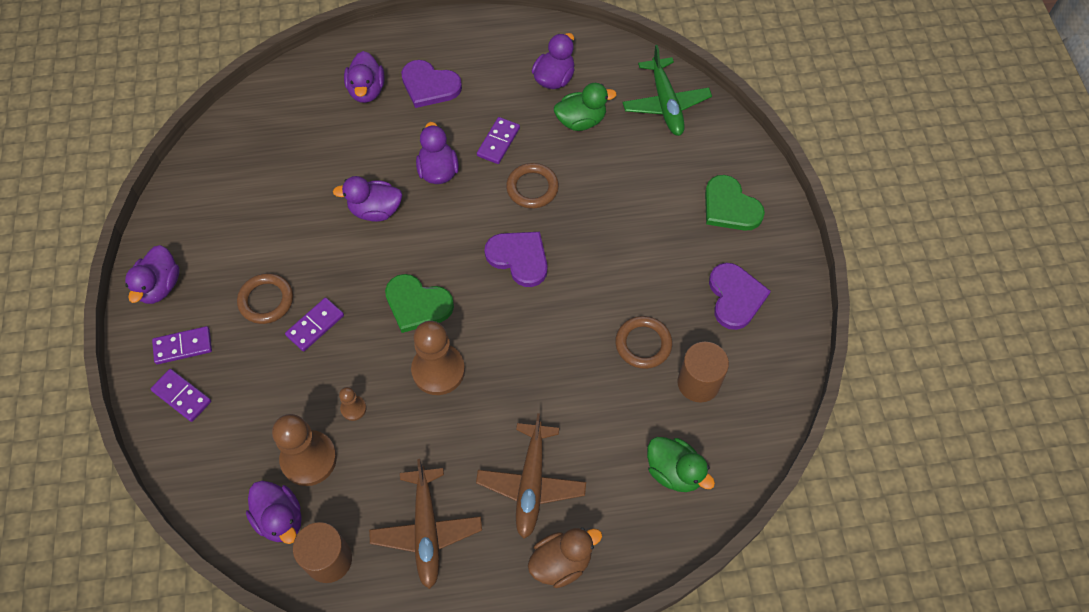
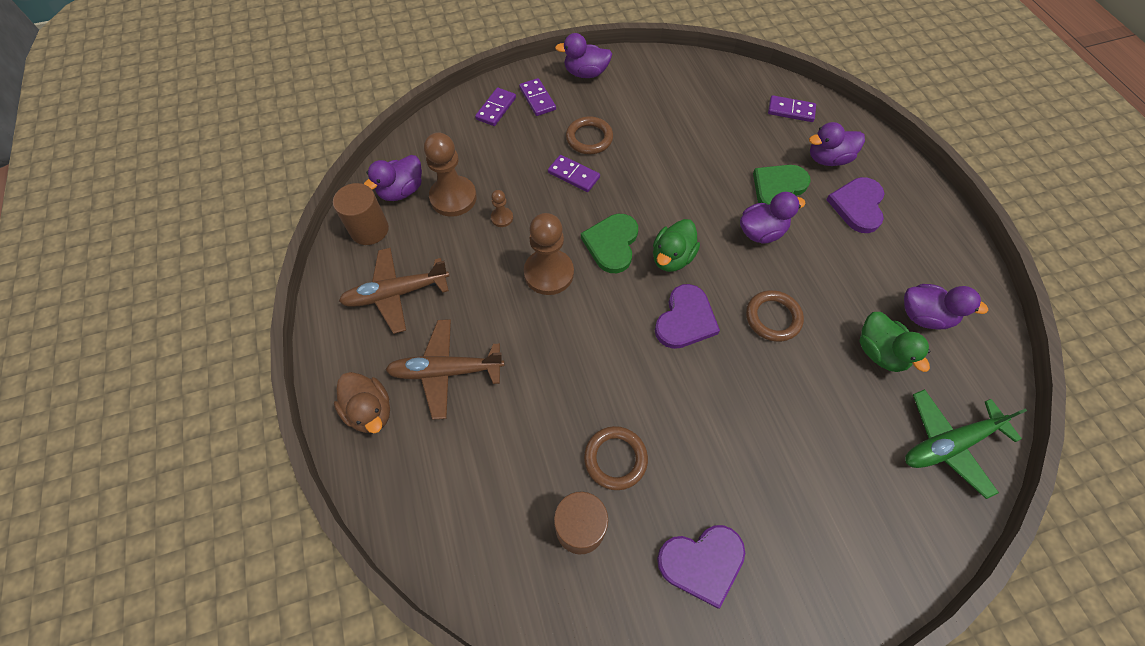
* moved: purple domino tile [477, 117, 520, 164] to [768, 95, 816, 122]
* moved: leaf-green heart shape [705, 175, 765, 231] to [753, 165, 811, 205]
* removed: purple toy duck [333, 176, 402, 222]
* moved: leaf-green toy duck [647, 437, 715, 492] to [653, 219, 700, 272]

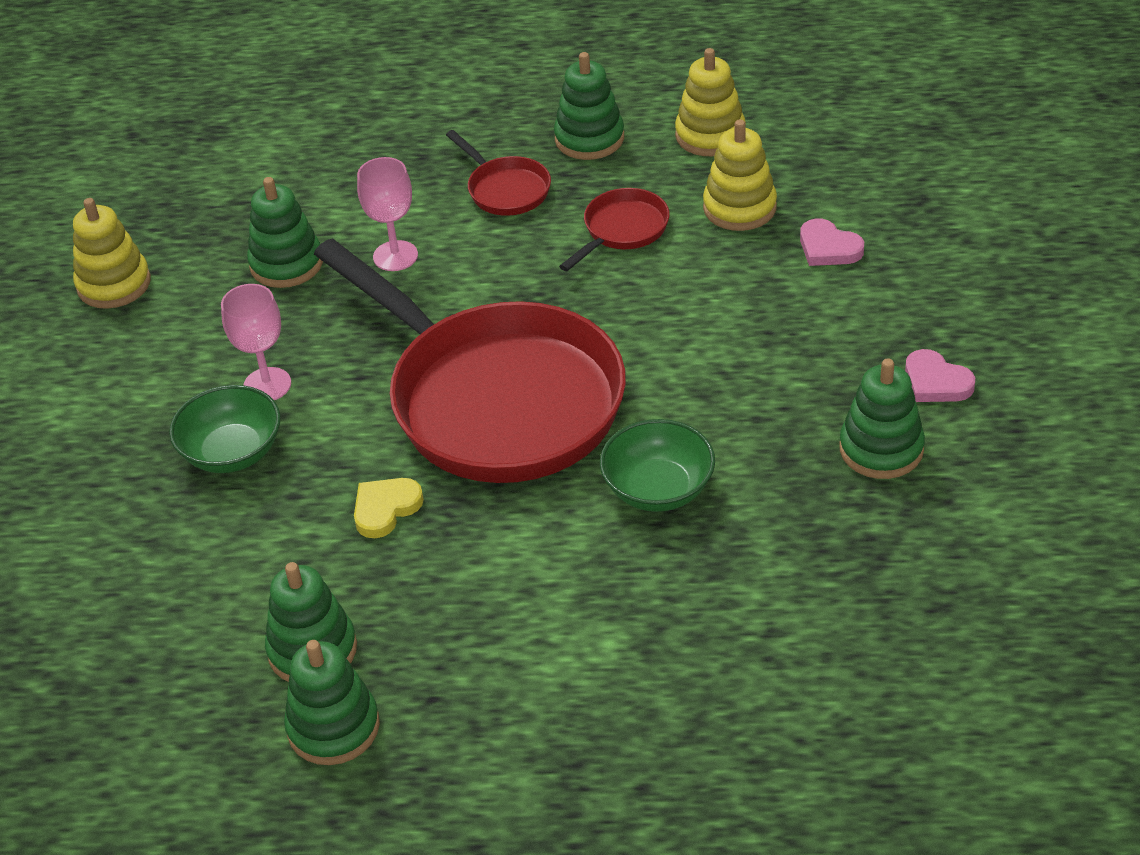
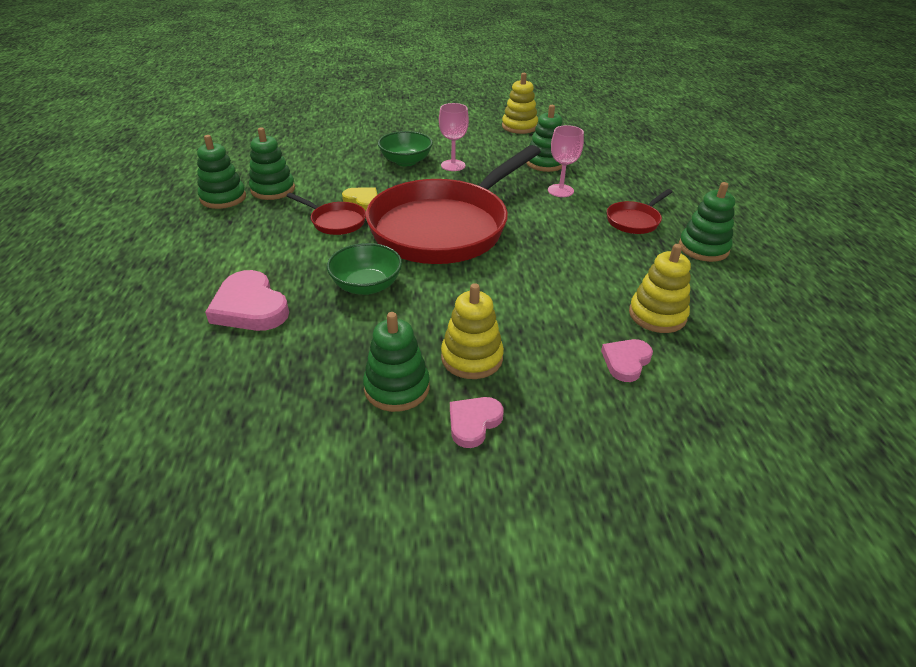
* moved: yellow stacking toy [675, 48, 746, 156] to [441, 283, 504, 379]
* moved: crimson skillet [559, 188, 669, 271] to [287, 193, 366, 235]
* added: rose-pink heart shape [205, 270, 289, 331]

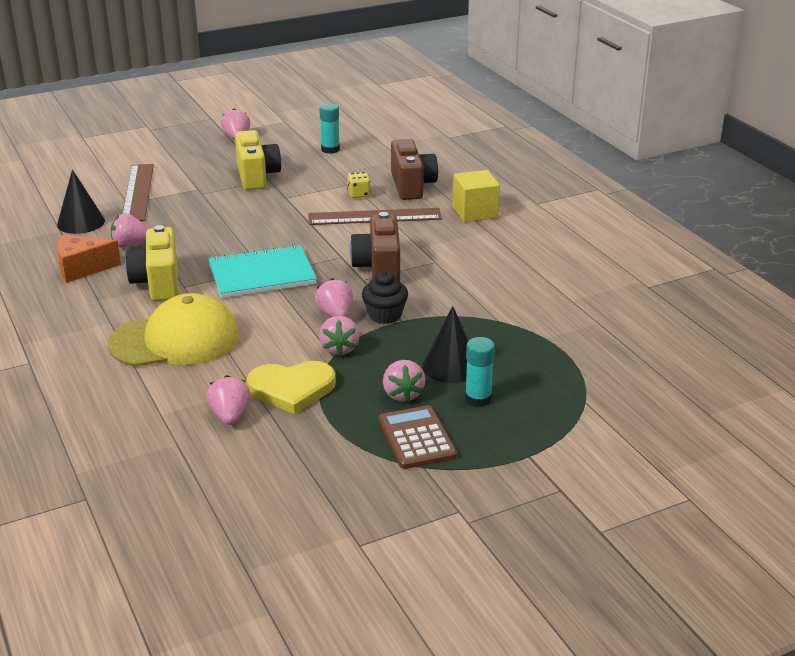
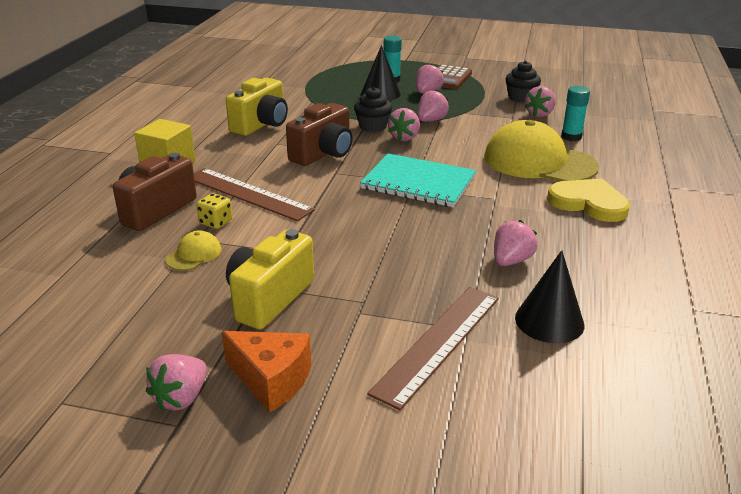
* moved: aqua stick of glue [319, 103, 340, 154] to [561, 86, 590, 141]
* turned: rose-pink strawberry [111, 213, 149, 248] = [494, 220, 538, 266] 90 degrees counterclockwise
* moved: yellow camera [125, 225, 179, 301] to [226, 78, 288, 136]
* moved: orange-coloured cheese [57, 234, 121, 283] to [222, 331, 311, 412]
* moved: yellow heart shape [247, 361, 336, 414] to [547, 178, 630, 222]
* added: jet-black cupcake [505, 61, 541, 103]
* added: yellow cap [165, 231, 221, 271]

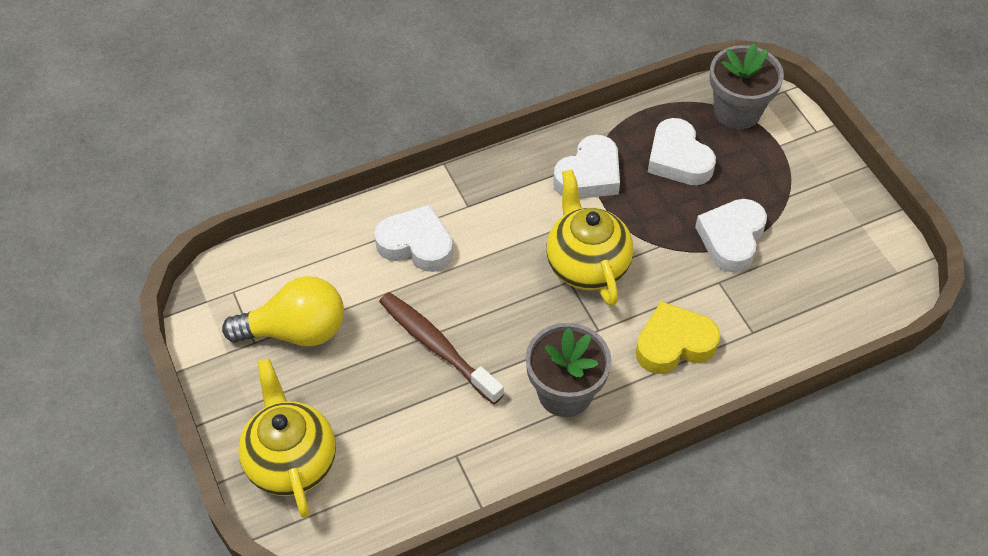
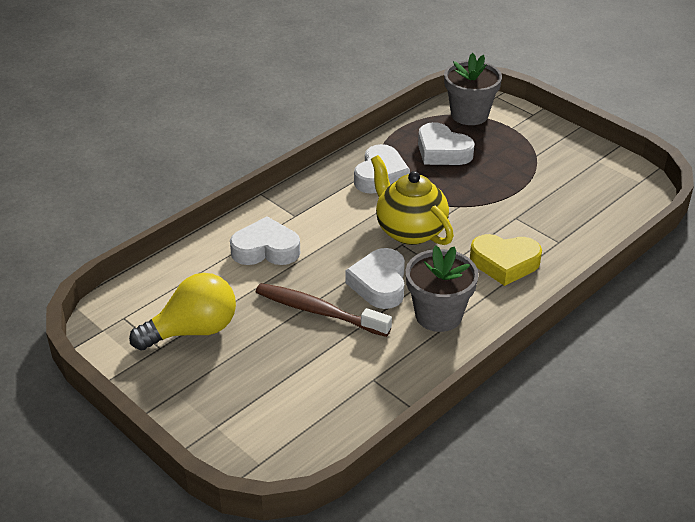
* moved: snow-white heart shape [695, 199, 767, 272] to [345, 248, 405, 309]
* turned: yellow heart shape [636, 301, 720, 374] = [470, 234, 542, 286] 135 degrees counterclockwise
* removed: yellow china teapot [238, 359, 336, 518]

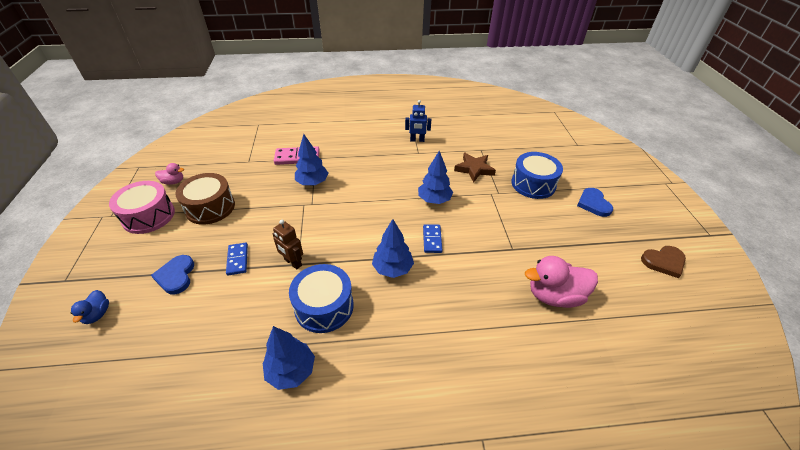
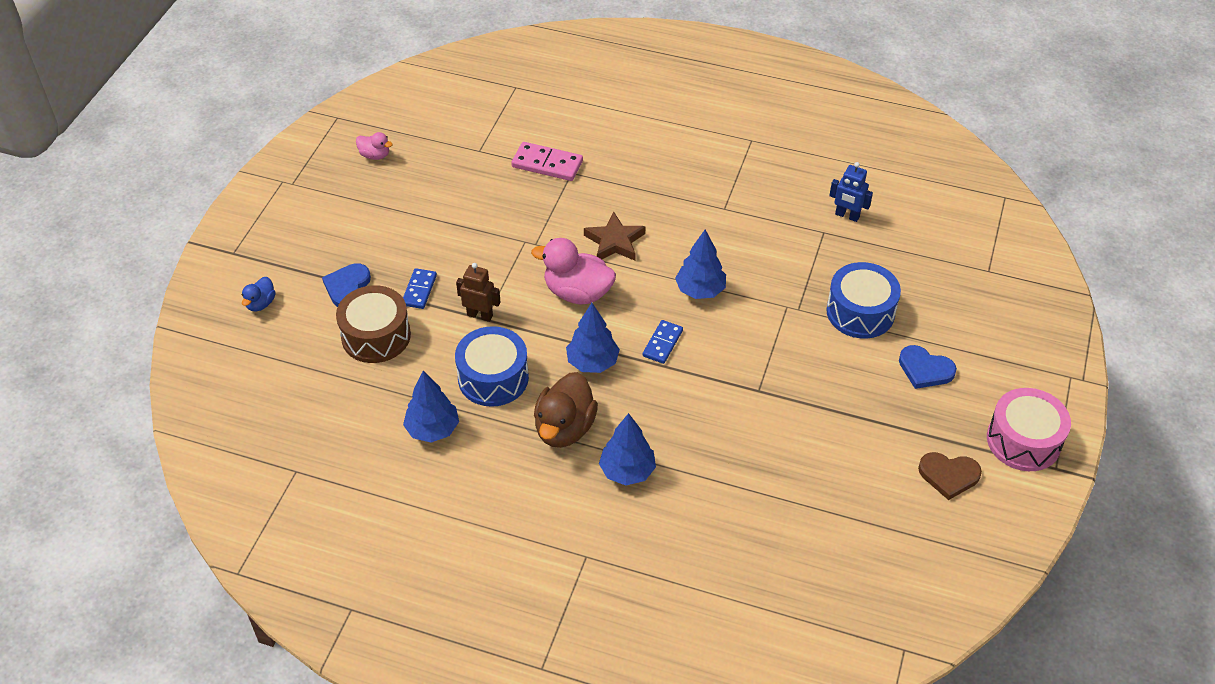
* moved: blue robot [405, 100, 431, 142] to [829, 162, 873, 222]
* moved: blue fir tree [295, 134, 329, 186] to [599, 413, 656, 485]
* moved: brown five-pointed star [454, 153, 496, 182] to [584, 212, 646, 260]
* moved: brown snare drum [175, 173, 235, 225] to [336, 285, 411, 363]
* moved: rose-pink snare drum [109, 181, 175, 234] to [987, 388, 1071, 471]
* turned: blue heart shape [577, 188, 613, 217] = [899, 345, 957, 389] 75 degrees counterclockwise
* turned: brown robot [273, 220, 303, 269] = [456, 263, 500, 322] 135 degrees clockwise
* moved: rose-pink toy duck [525, 256, 598, 308] to [531, 238, 616, 305]
* added: brown toy duck [534, 372, 598, 448]

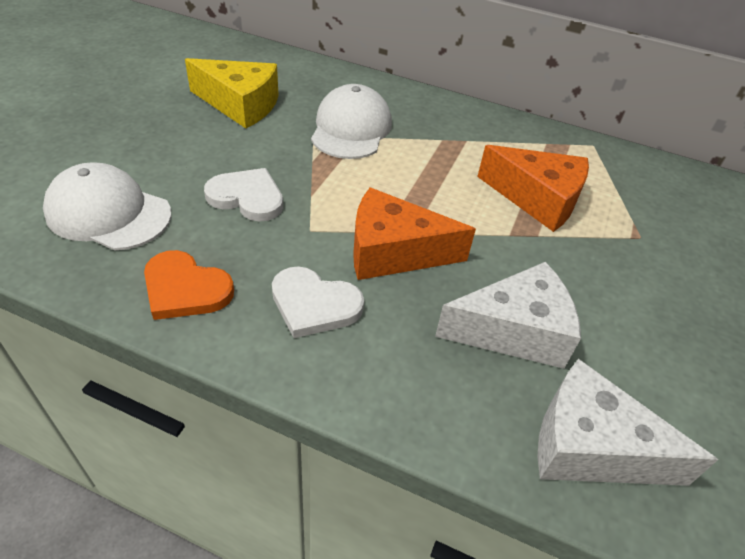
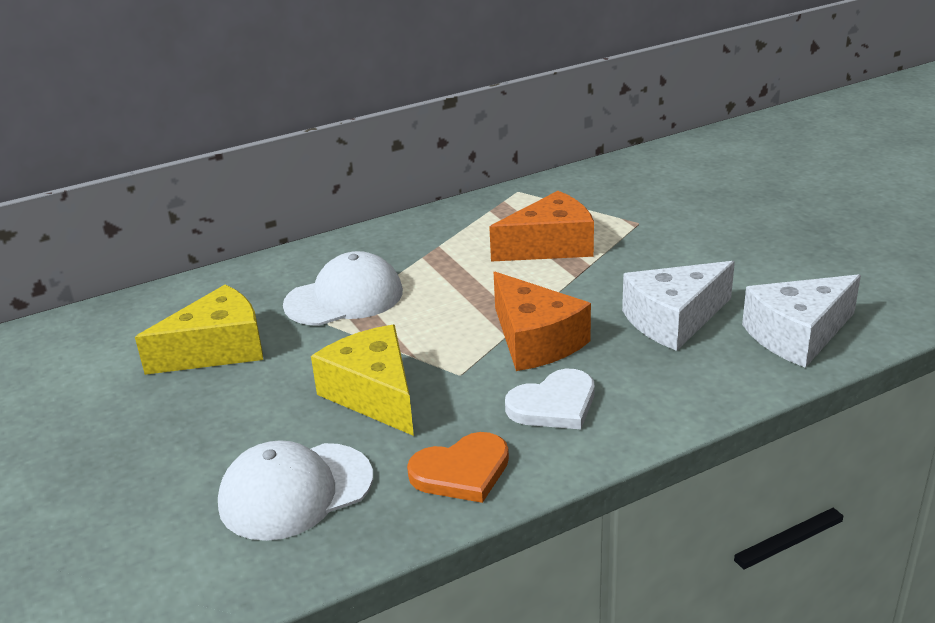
* turned: snow-white cap [311, 84, 392, 159] = [283, 251, 403, 326] 105 degrees clockwise
* replaced: snow-white heart shape [204, 168, 283, 222] to yellow cheese [311, 325, 414, 436]
* turned: orange-coloured cheese [353, 187, 476, 280] = [494, 272, 591, 371] 75 degrees counterclockwise
* turned: snow-white cheese [435, 262, 581, 369] = [622, 261, 735, 351] 150 degrees counterclockwise

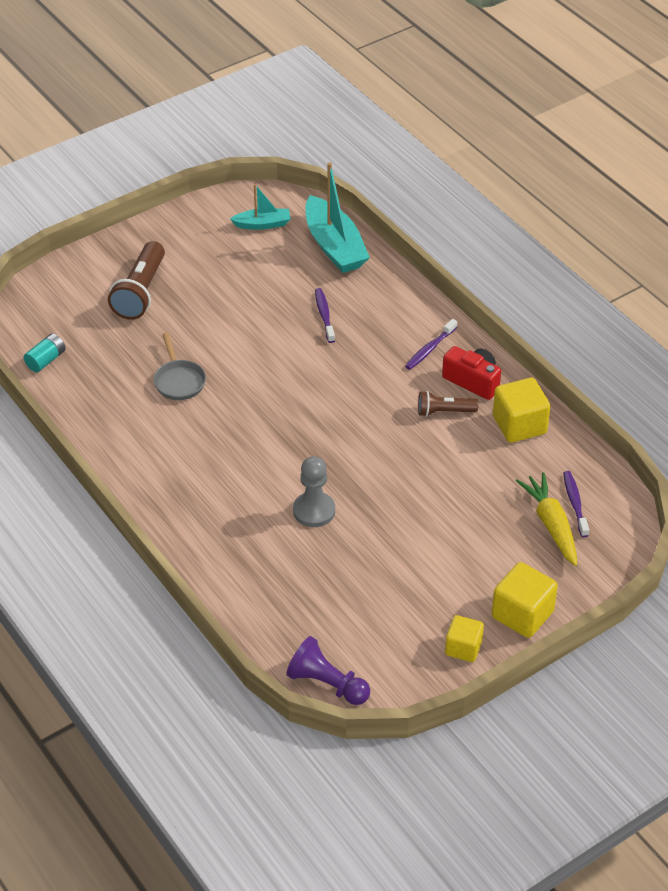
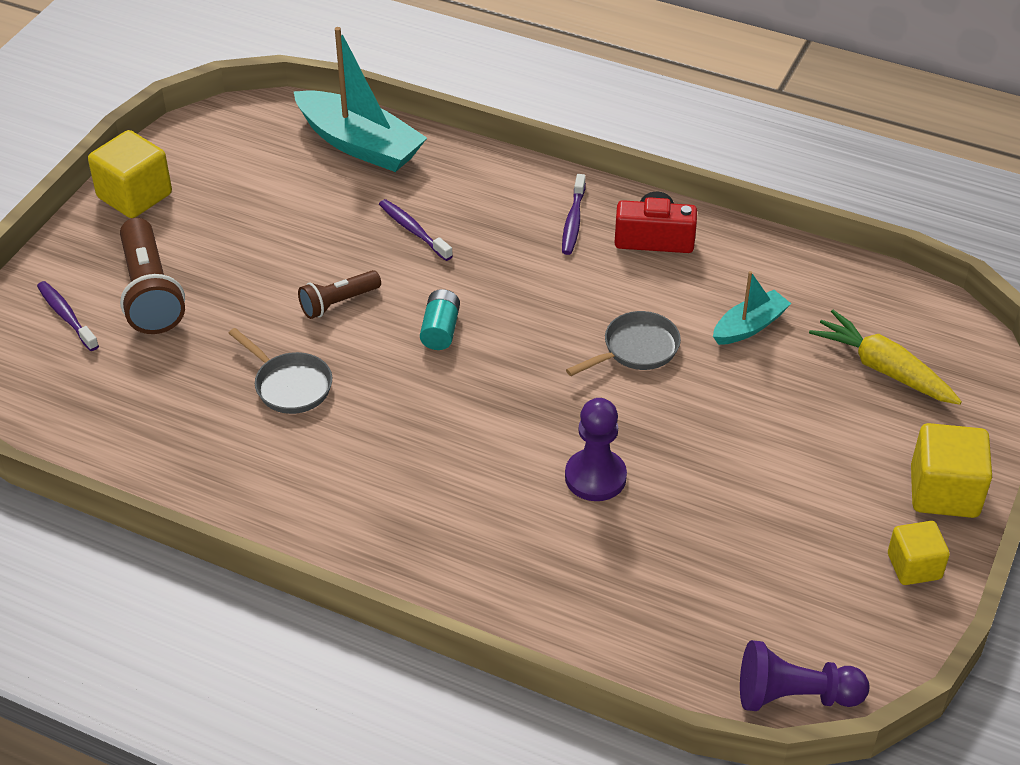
* moved: aqua toy boat [230, 184, 290, 230] to [713, 271, 791, 345]
* moved: aqua power cell [23, 333, 65, 372] to [420, 289, 460, 350]
* moved: yellow block [493, 378, 550, 443] to [88, 130, 172, 218]
* moved: brown torch [418, 391, 478, 417] to [298, 270, 381, 319]
* recoloured: grey pawn [293, 456, 335, 527] to purple pawn [565, 398, 627, 501]
* moved: purple dental brush [563, 471, 589, 537] to [37, 281, 99, 351]
* added: grey skillet [566, 311, 681, 376]

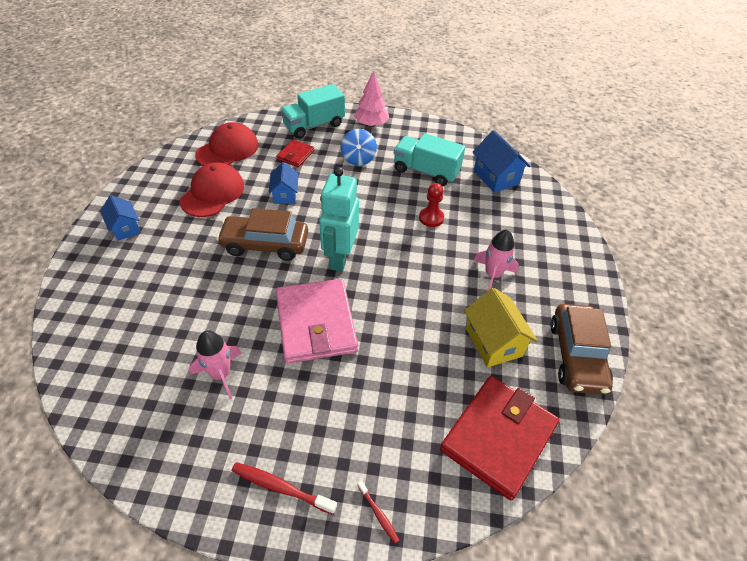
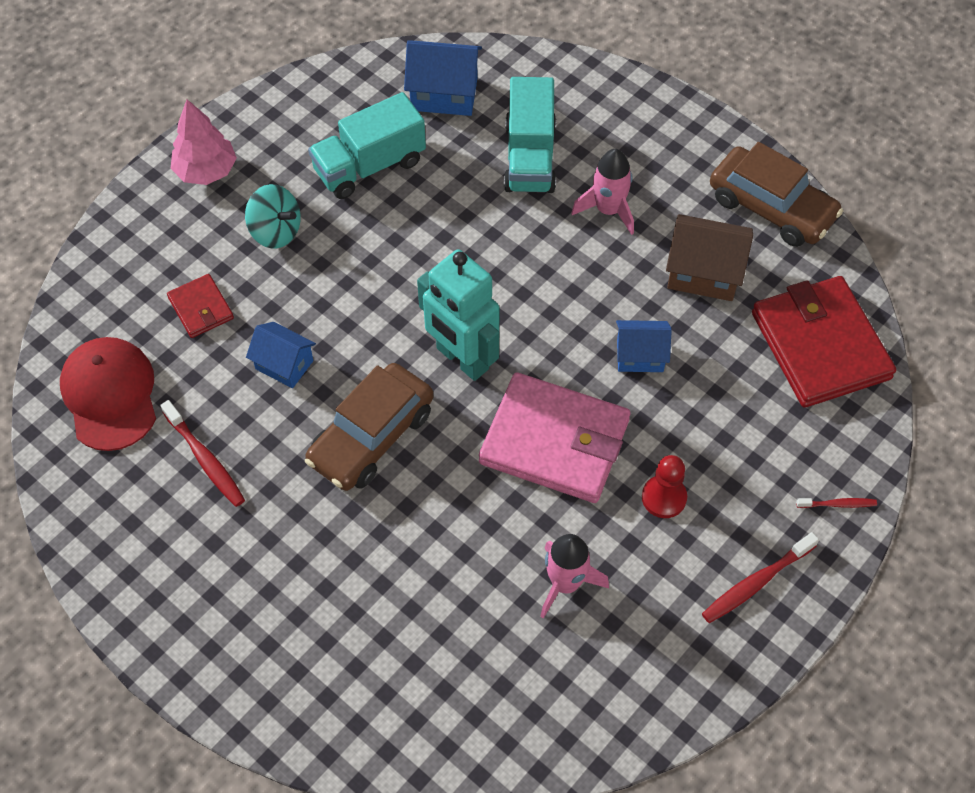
* moved: aqua truck [281, 84, 345, 139] to [504, 77, 556, 193]
* recoloured: blue spinning top [341, 129, 377, 166] to aqua spinning top [245, 184, 301, 249]
* replaced: crimson cap [180, 162, 244, 217] to crimson dental brush [160, 400, 245, 507]
* moved: crimson pawn [419, 183, 444, 227] to [642, 455, 687, 518]
* moved: blue cottage [100, 195, 141, 241] to [616, 320, 672, 372]
* recoloured: yellow cottage [464, 287, 538, 367] to brown cottage [666, 214, 753, 301]

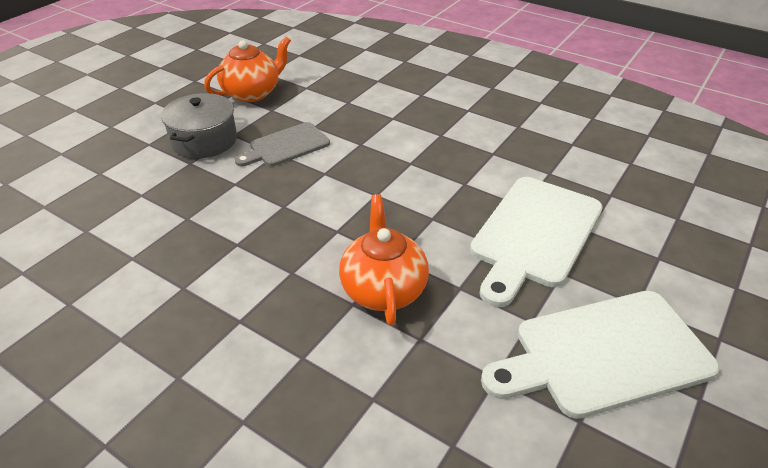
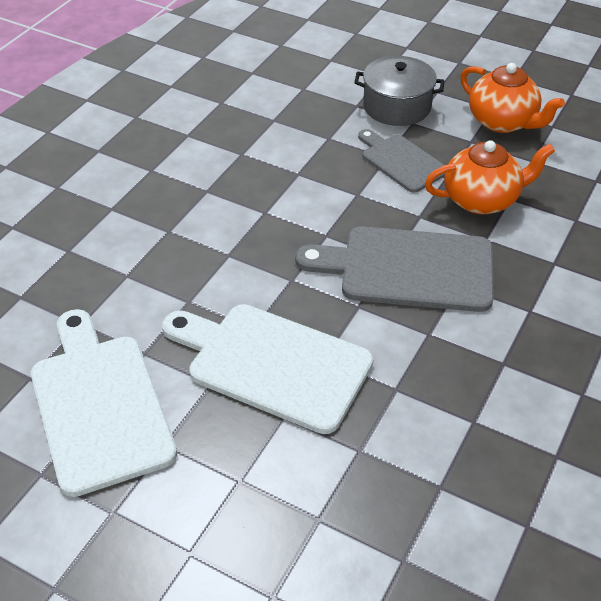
* moved: orange-coloured china teapot [339, 194, 429, 326] to [425, 140, 555, 215]
* added: grey cutting board [295, 226, 494, 312]

